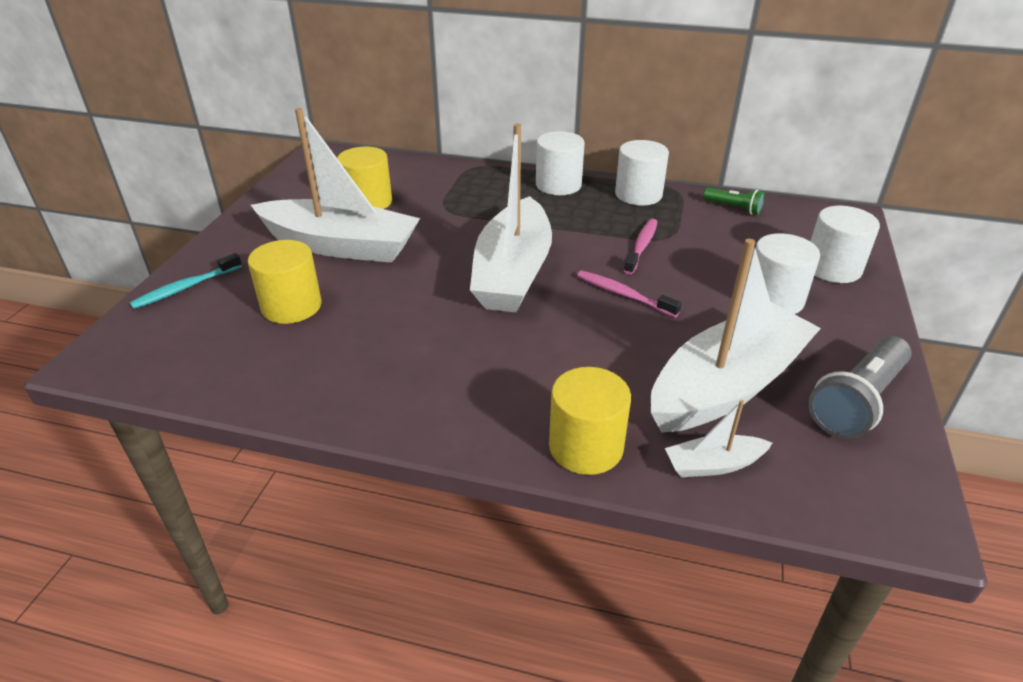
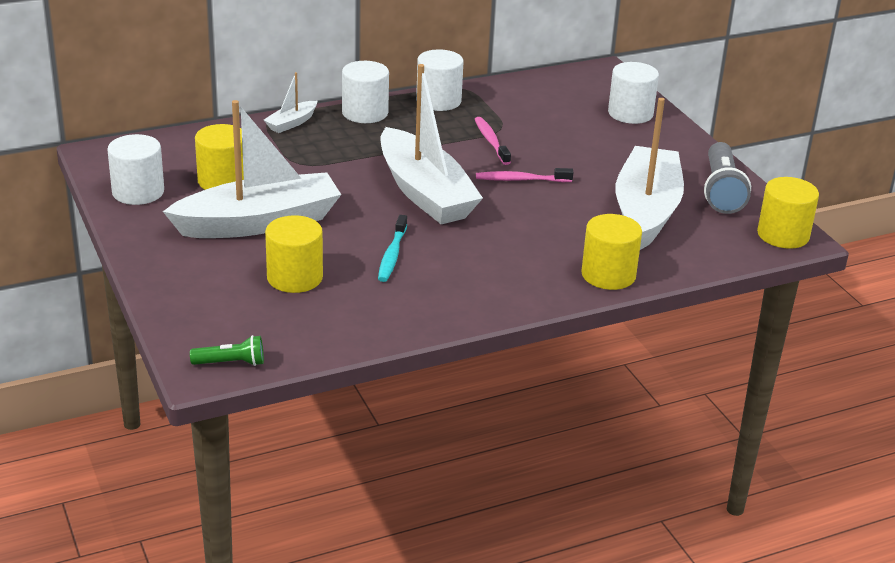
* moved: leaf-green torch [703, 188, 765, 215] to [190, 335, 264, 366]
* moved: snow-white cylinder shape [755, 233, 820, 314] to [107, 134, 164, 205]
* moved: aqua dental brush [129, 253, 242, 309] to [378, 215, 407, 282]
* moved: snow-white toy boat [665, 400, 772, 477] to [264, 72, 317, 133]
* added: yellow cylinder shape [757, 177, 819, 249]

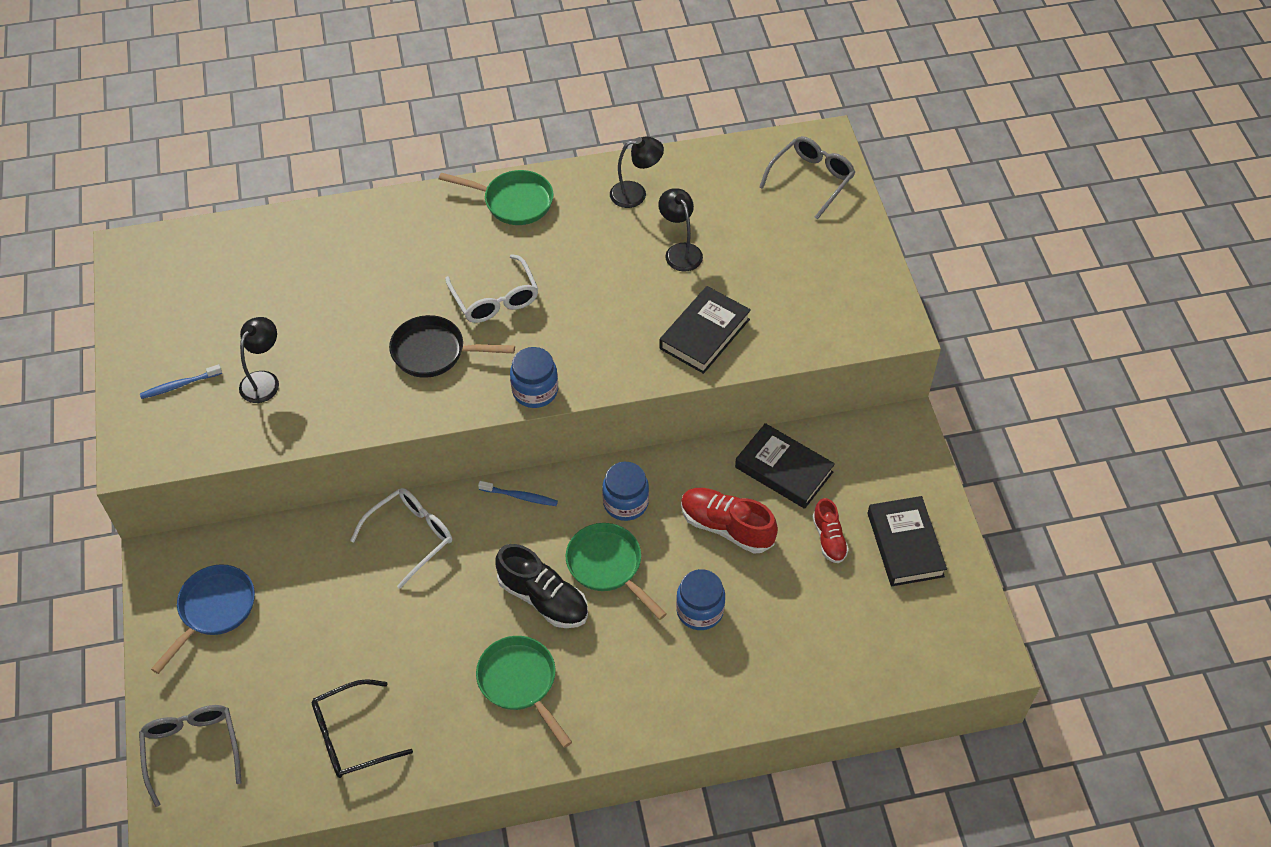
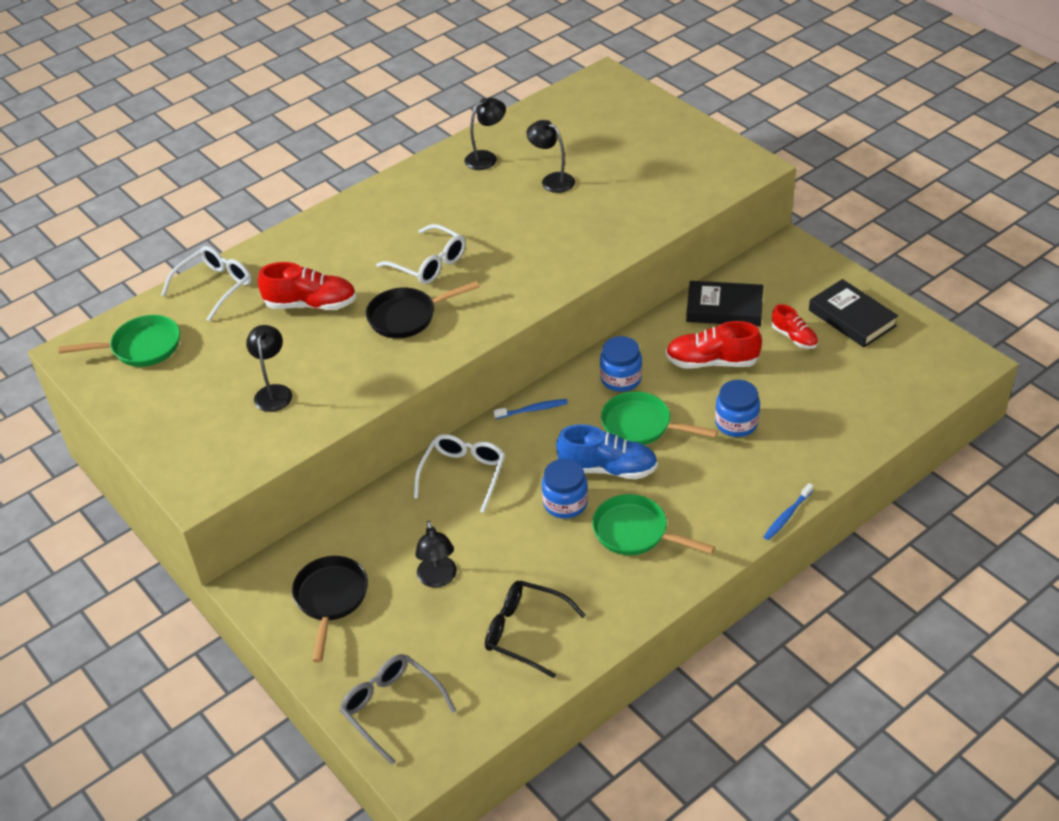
* removed: grey glasses [759, 136, 856, 220]
* moved: leaf-green skillet [439, 170, 554, 225] to [59, 315, 180, 367]
* removed: jet-black book [659, 286, 751, 374]
* moved: blue jam jar [510, 347, 558, 408] to [542, 459, 588, 519]
* moved: blue dental brush [140, 364, 222, 399] to [764, 483, 813, 540]
* recoloured: jet-black lace-up shoe [496, 544, 588, 628] to blue lace-up shoe [556, 424, 658, 479]
* recoloured: blue skillet [151, 564, 255, 674] to jet-black skillet [292, 556, 368, 663]
* turned: jet-black glasses [312, 679, 413, 778] = [485, 581, 585, 678] 75 degrees clockwise
* added: snow-white glasses [161, 246, 252, 321]
* added: crimson lace-up shoe [258, 262, 357, 310]
* added: jet-black desk lamp [415, 520, 457, 588]

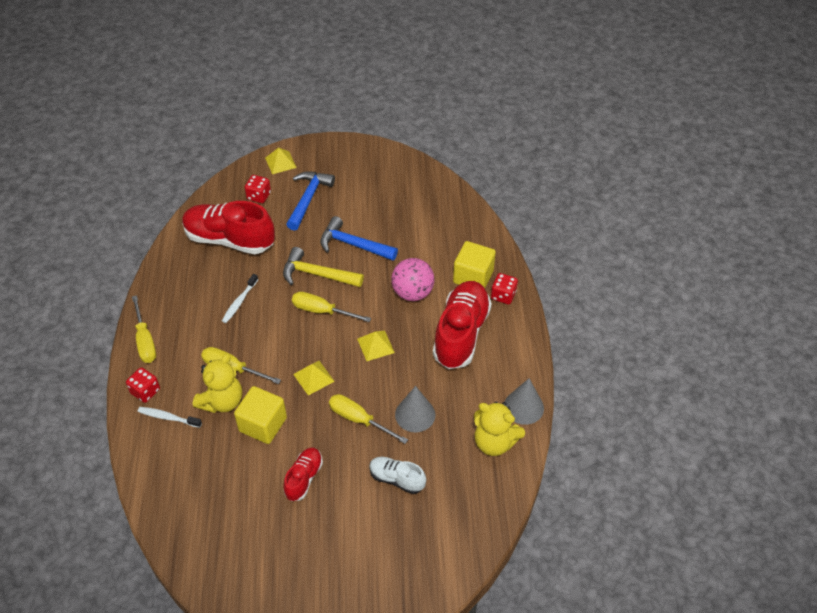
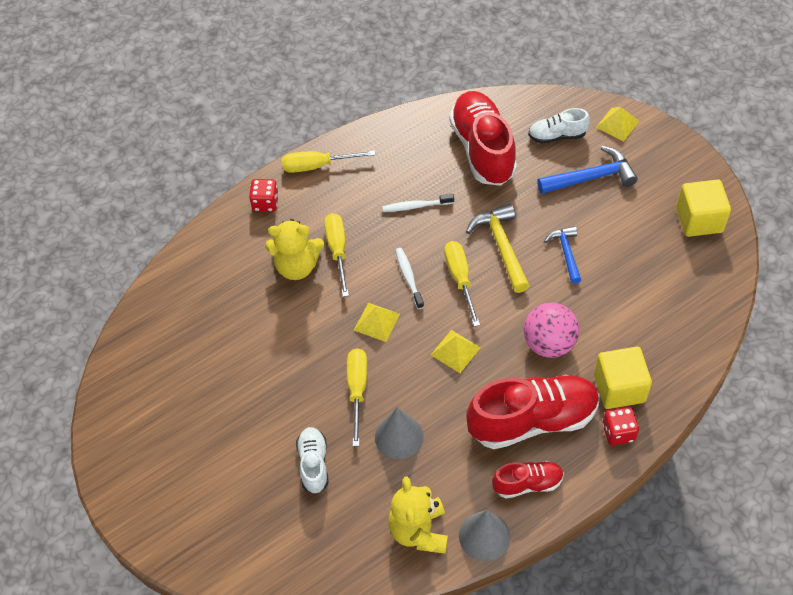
* replaced: crimson dice [245, 175, 271, 203] to snow-white lace-up shoe [528, 108, 590, 144]
* resized: blue carpenter's hammer [320, 216, 398, 261] = [544, 226, 581, 284] x0.65
* turned: yellow hand screwdriver [132, 295, 156, 363] = [282, 150, 375, 173] 45 degrees clockwise
* moved: yellow block [234, 386, 287, 444] to [676, 179, 731, 237]
* moved: snow-white dental brush [138, 407, 202, 428] to [395, 248, 424, 309]
* moved: crimson lace-up shoe [283, 447, 323, 501] to [492, 461, 564, 498]

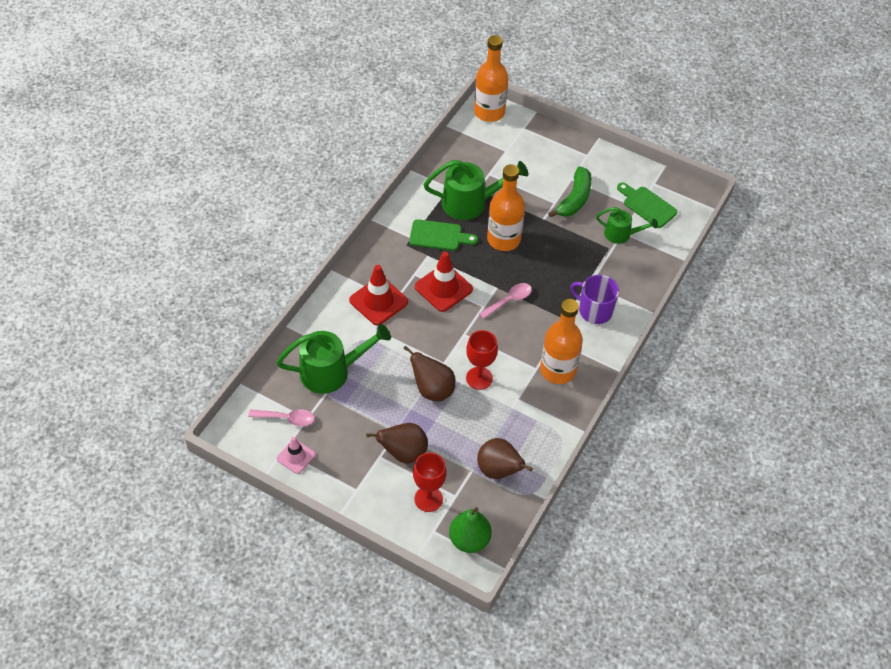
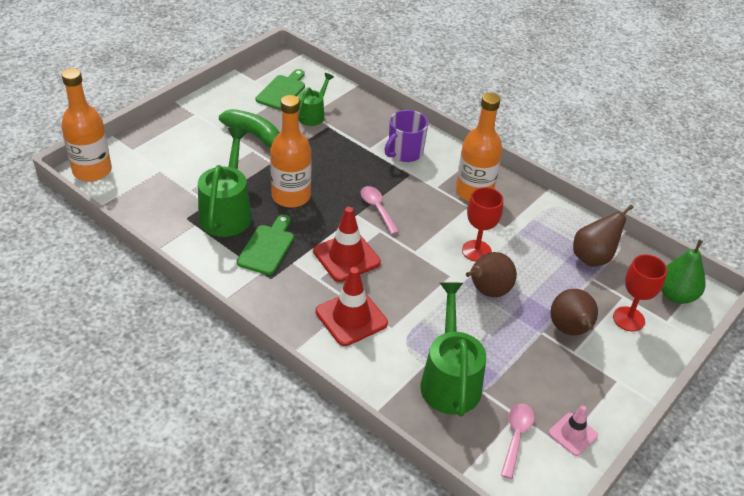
* turned: leaf-green cutting board [617, 182, 678, 228] = [256, 69, 305, 110] 150 degrees clockwise

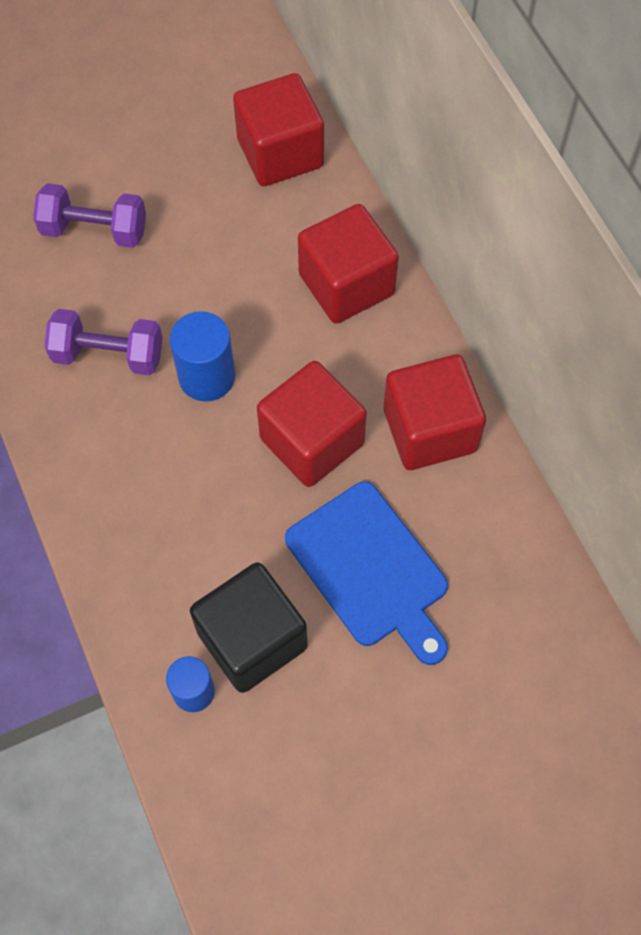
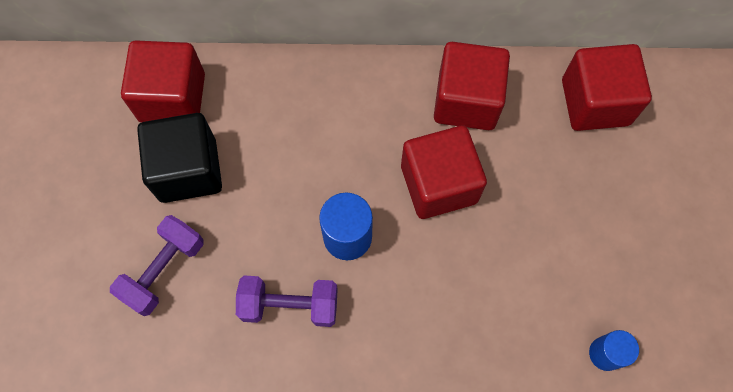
* moved: crimson block [298, 204, 399, 324] to [562, 44, 652, 131]
* turned: purple free weight [45, 309, 162, 375] = [236, 276, 338, 327] 60 degrees clockwise
* removed: blue cutting board [285, 481, 448, 665]
* moved: jet-black block [190, 562, 307, 693] to [137, 113, 222, 203]

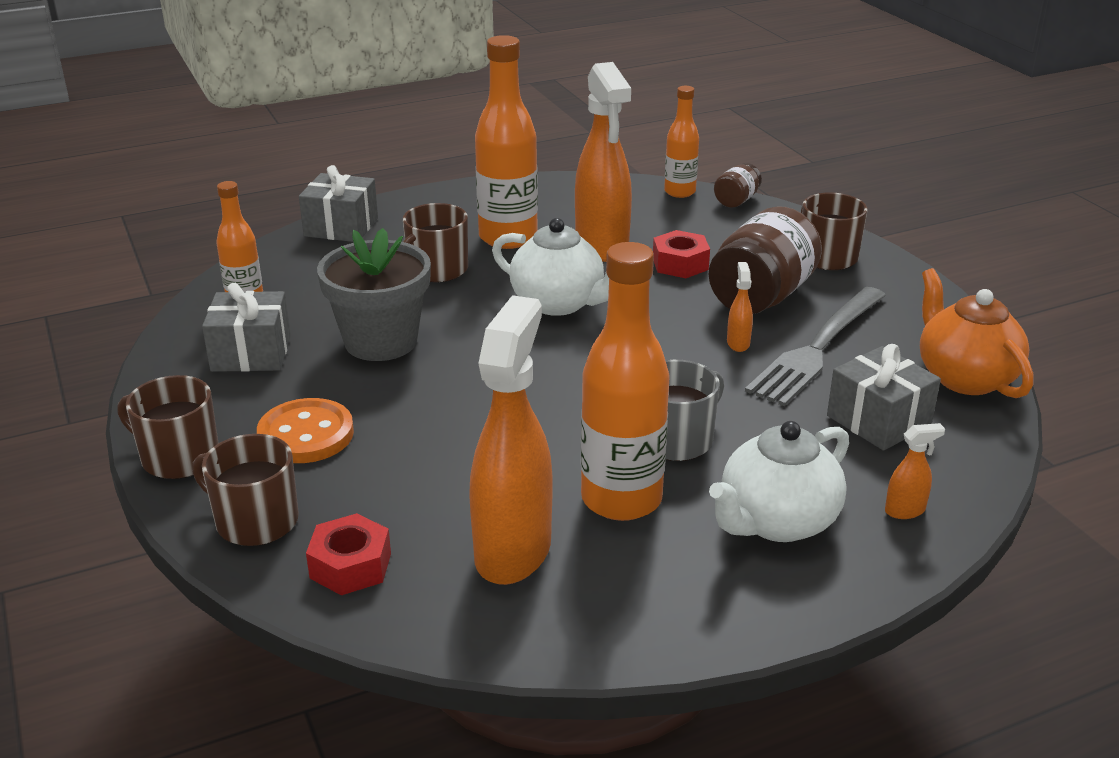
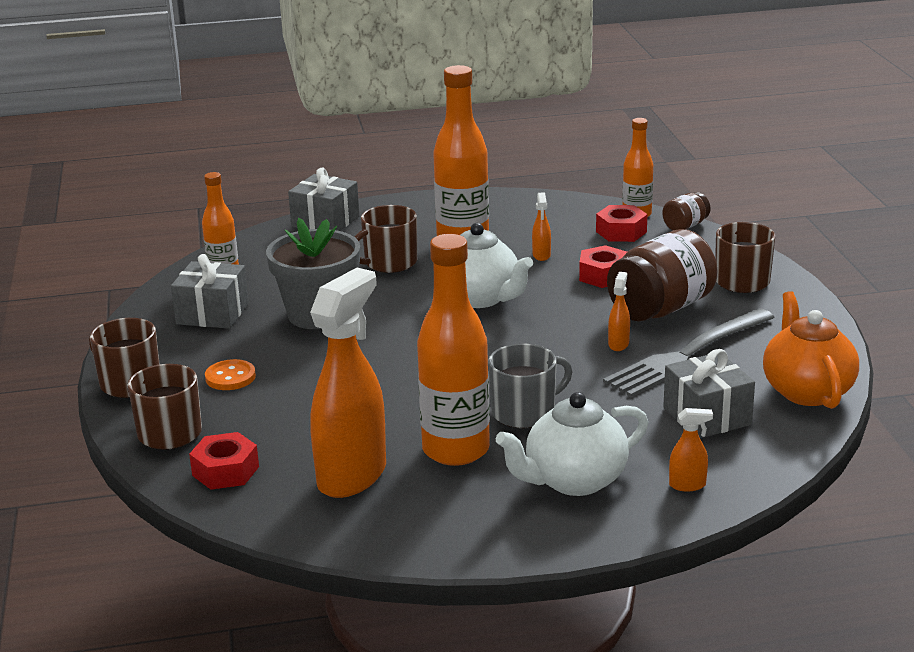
* resized: orange-coloured spray cleaner [575, 62, 632, 262] = [532, 192, 551, 261] x0.40
* resized: orange-coloured sewing button [257, 398, 354, 463] = [205, 359, 256, 390] x0.65
* added: crimson nut [596, 205, 647, 242]

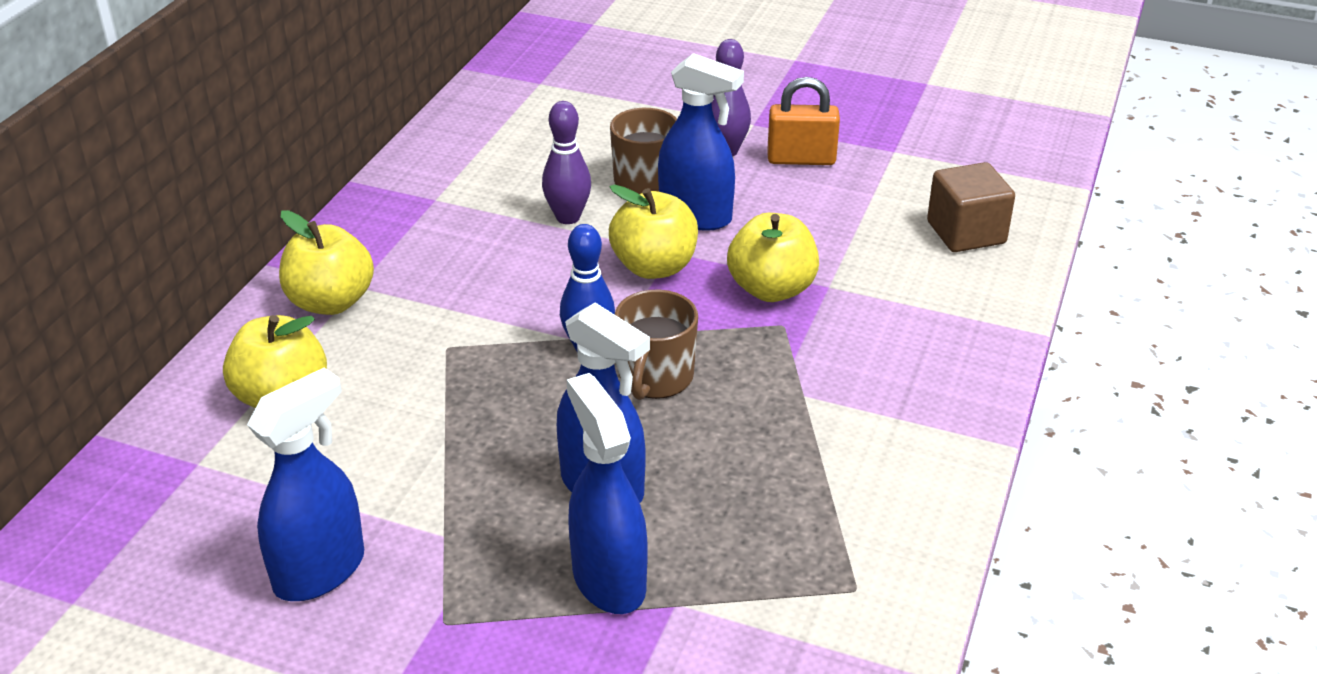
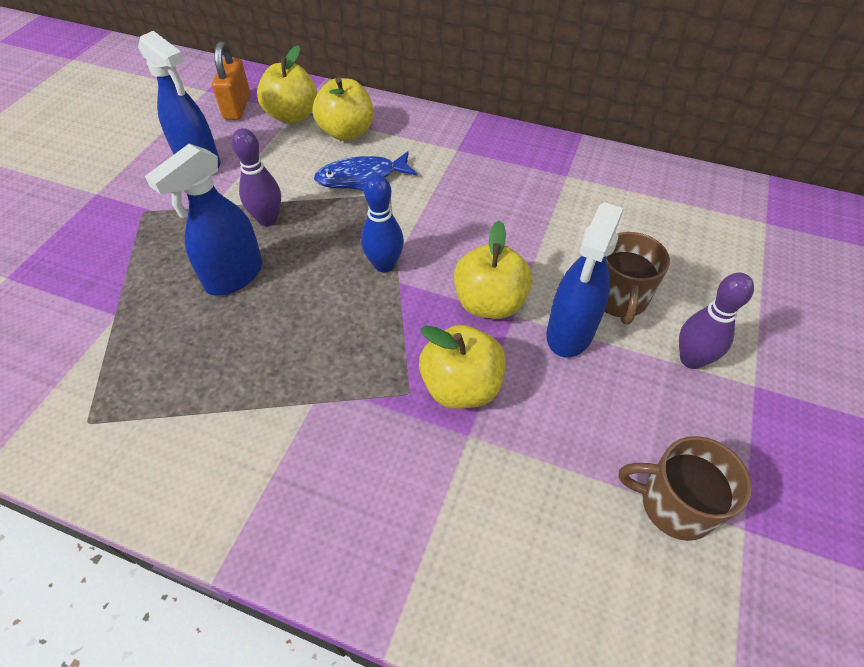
* moved: orange-coloured padlock [767, 77, 840, 165] to [212, 42, 250, 120]
* moved: purple skittle [542, 101, 591, 224] to [232, 128, 281, 226]
* removed: brown block [927, 162, 1015, 252]
* moved: yellow toy apple [279, 210, 374, 315] to [257, 45, 317, 124]
* moved: brown mug [615, 290, 698, 400] to [619, 436, 752, 541]
* removed: blue spray cleaner [567, 373, 648, 614]
* added: blue fish figure [314, 151, 418, 191]

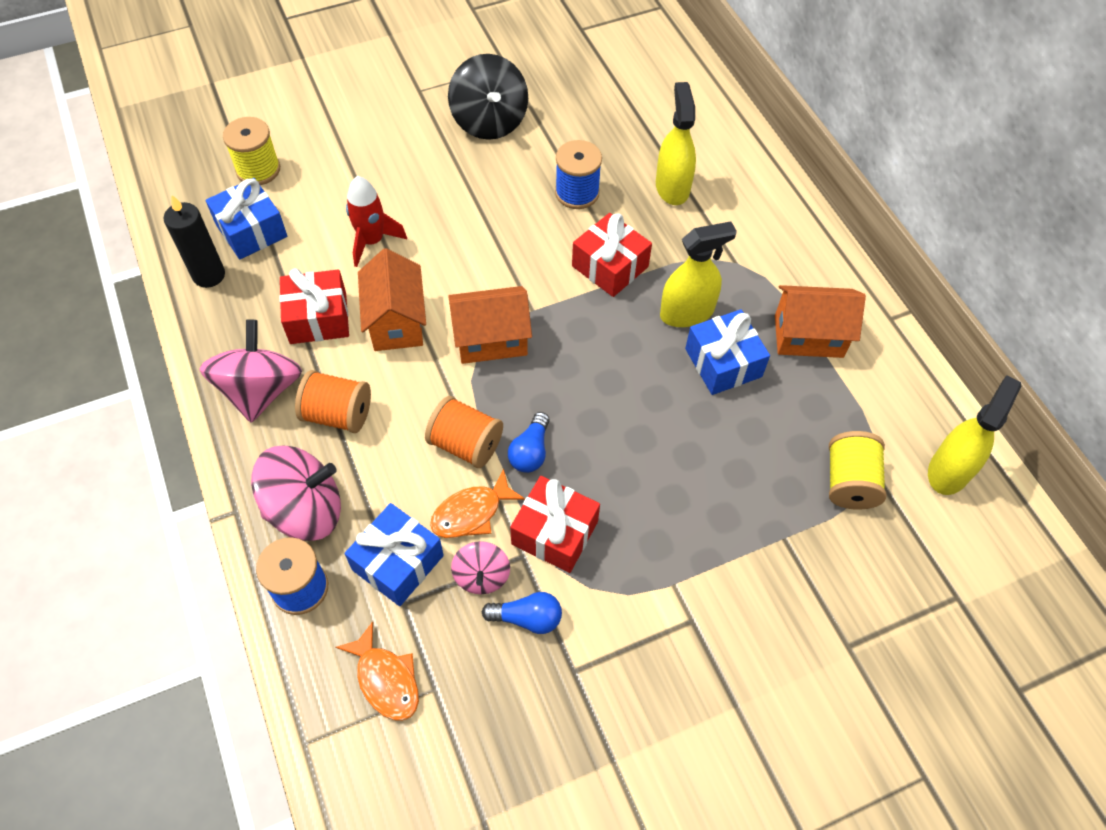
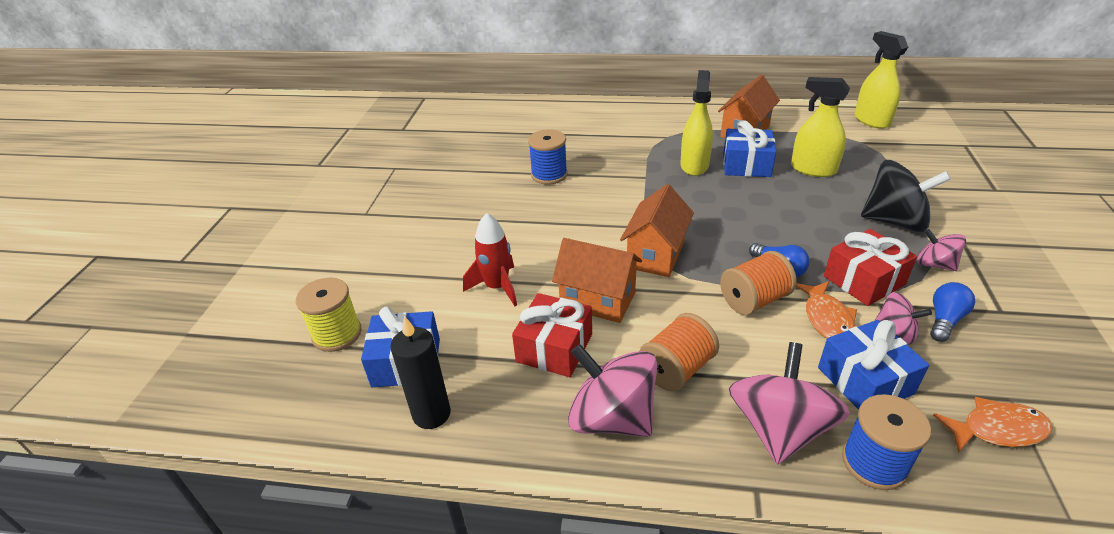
* moved: jet-black spinning top [448, 54, 528, 140] to [861, 160, 951, 232]
* moved: yellow spray cleaner [656, 82, 696, 205] to [791, 77, 850, 177]
* removed: crimson wrapped gift [572, 213, 652, 297]
* removed: yellow reel of thread [829, 431, 886, 510]
* added: rose-pink spinning top [917, 229, 966, 271]

